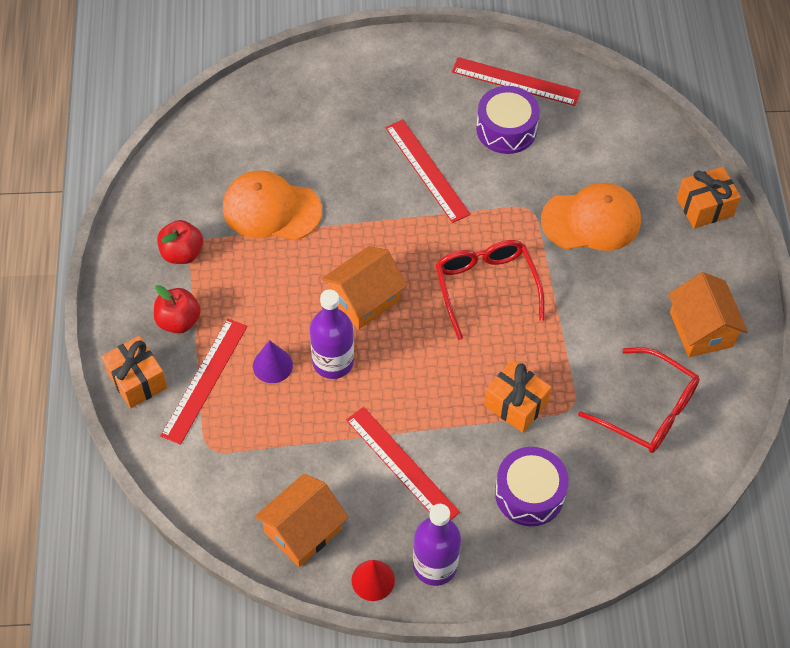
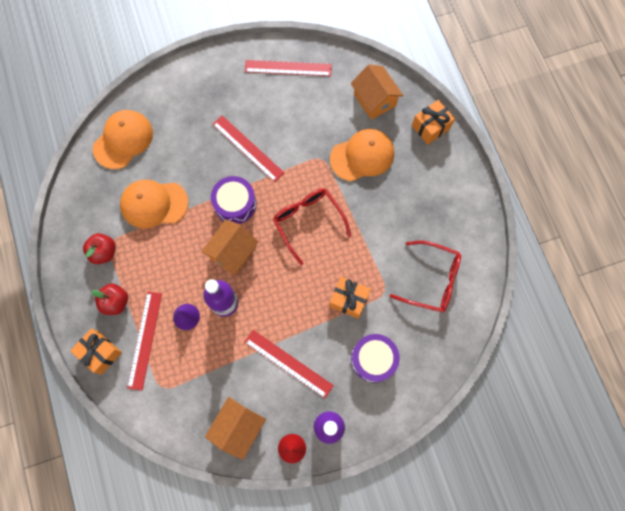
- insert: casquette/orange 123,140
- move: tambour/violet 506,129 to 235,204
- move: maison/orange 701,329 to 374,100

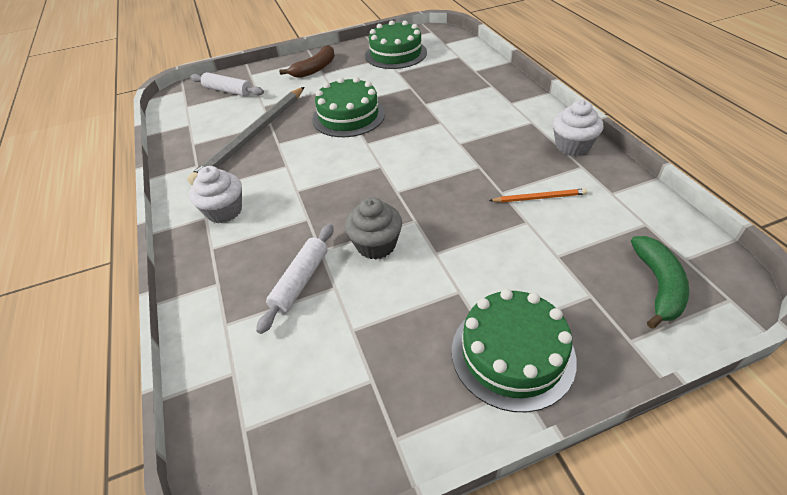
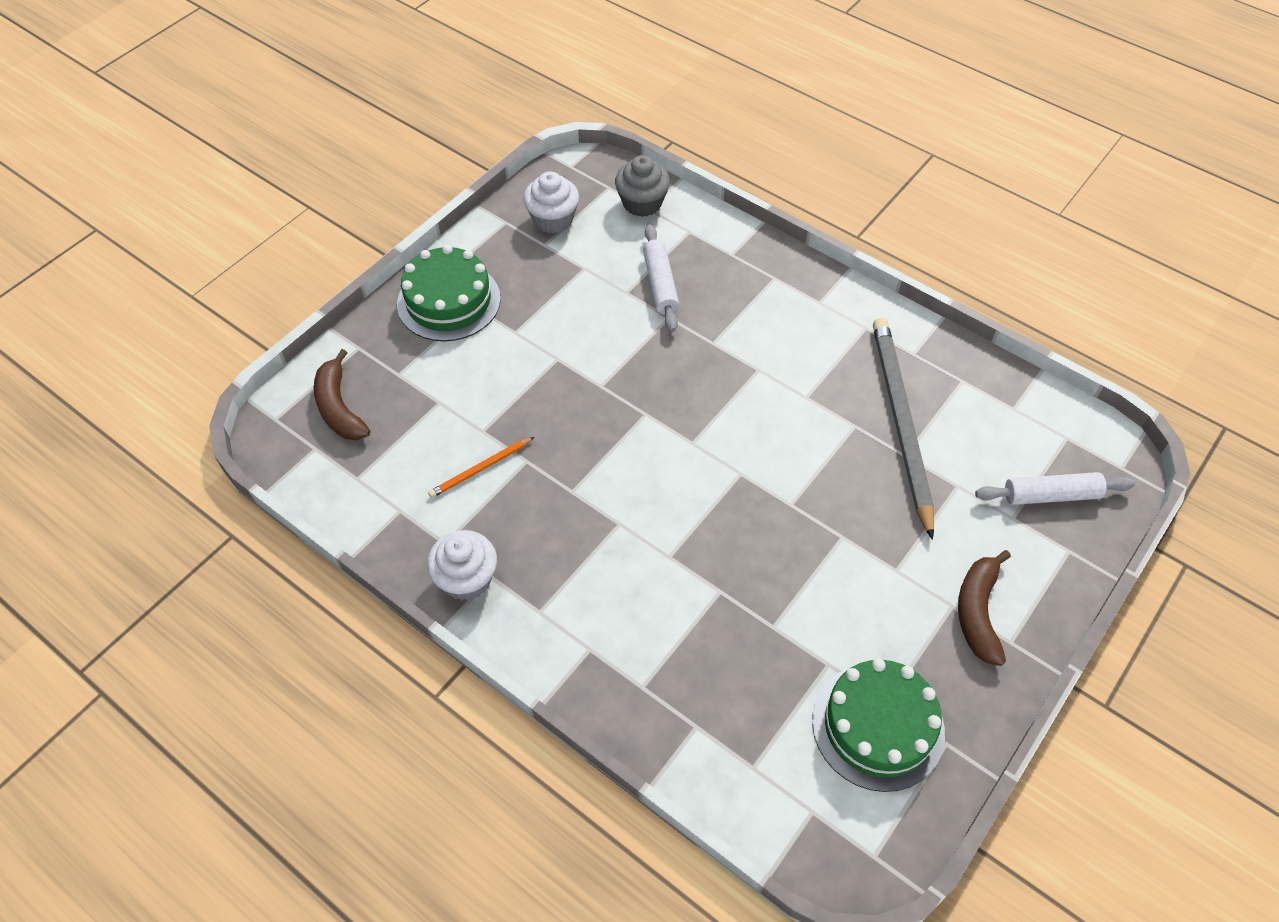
- delete: gâteau/vert 348,116
- move: muffin/blanc 224,211 to 553,219
- move: muffin/gris 376,245 to 642,203
- recolor: banane/vert 658,285 to banane/marron 339,407

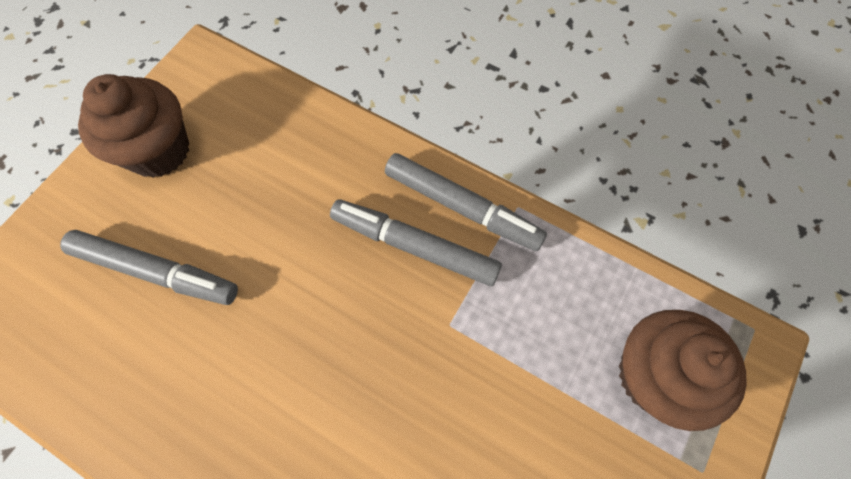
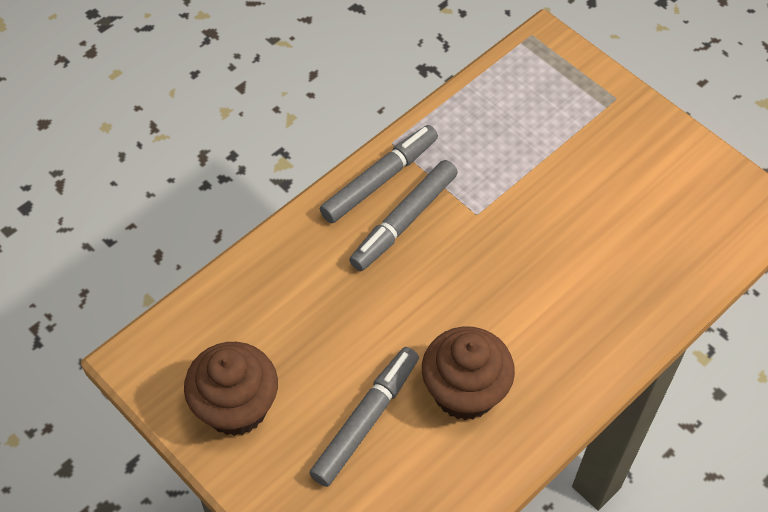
- move: muffin/marron 654,376 to 464,392

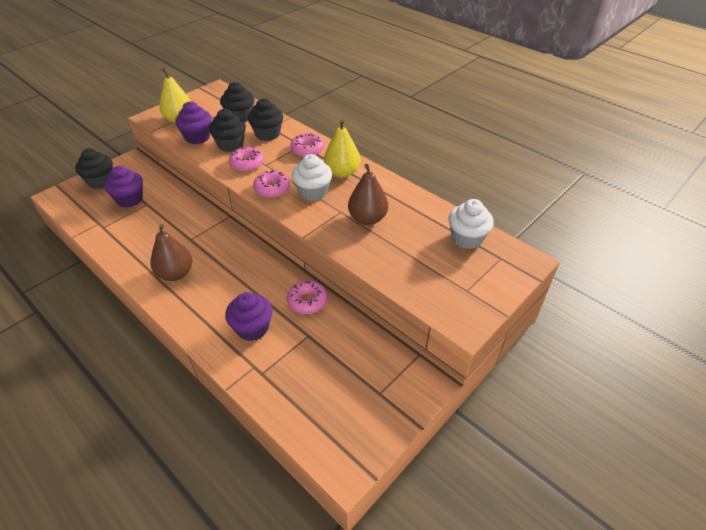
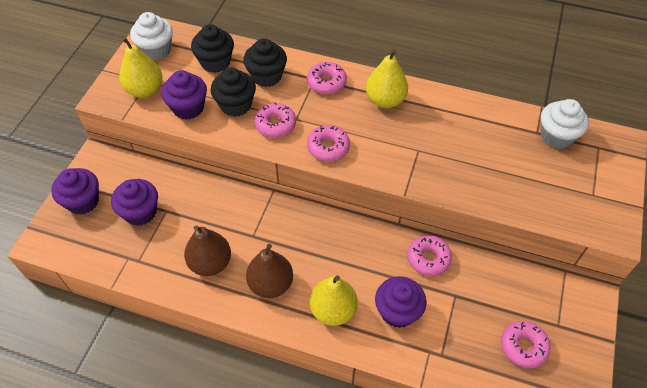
- insert: poire/jaune 333,310
- insert: beignet/rose 523,346
- move: muffin/blanc 313,192 to 156,50
- move: poire/marron 367,219 to 210,263
- recolor: muffin/noir 101,181 to muffin/violet 83,201

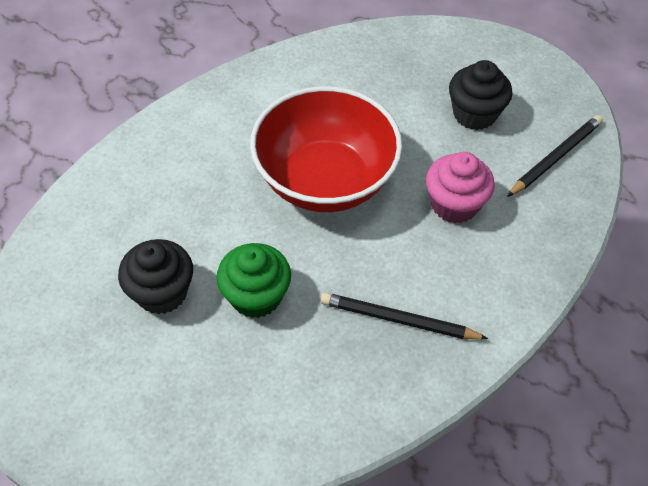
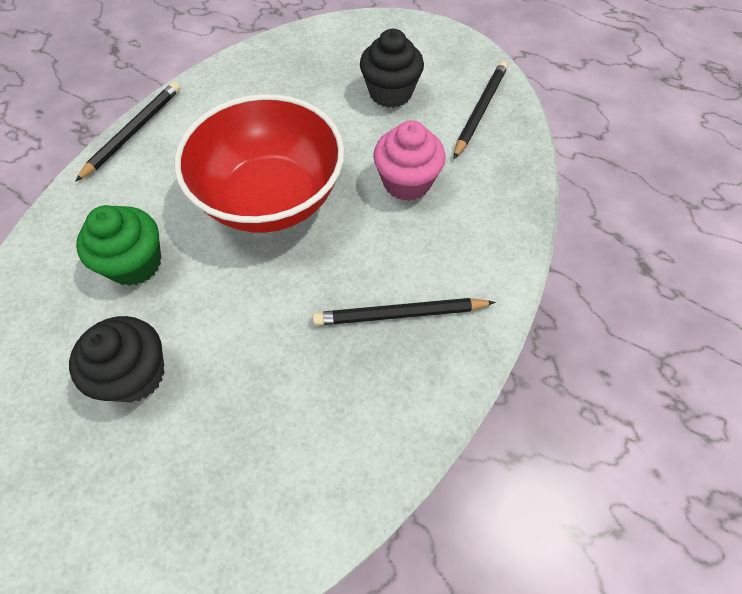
- insert: crayon/noir 133,132
- move: muffin/vert 256,296 to 135,263

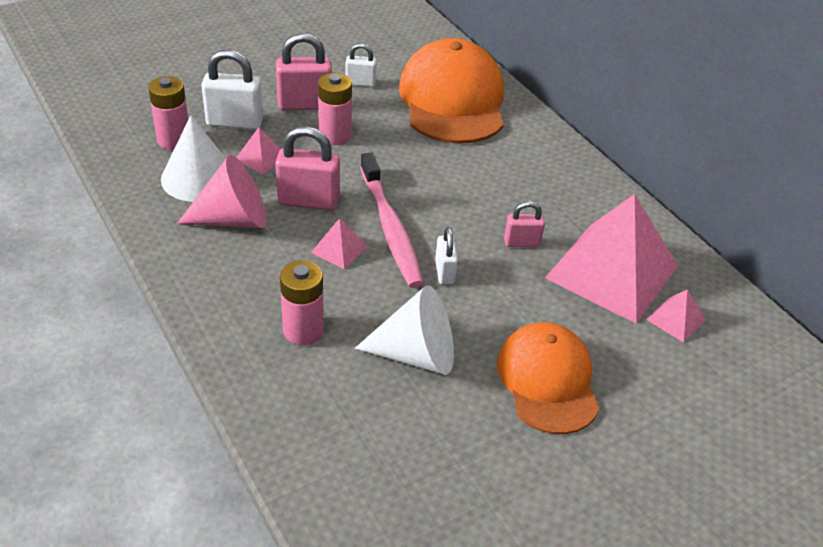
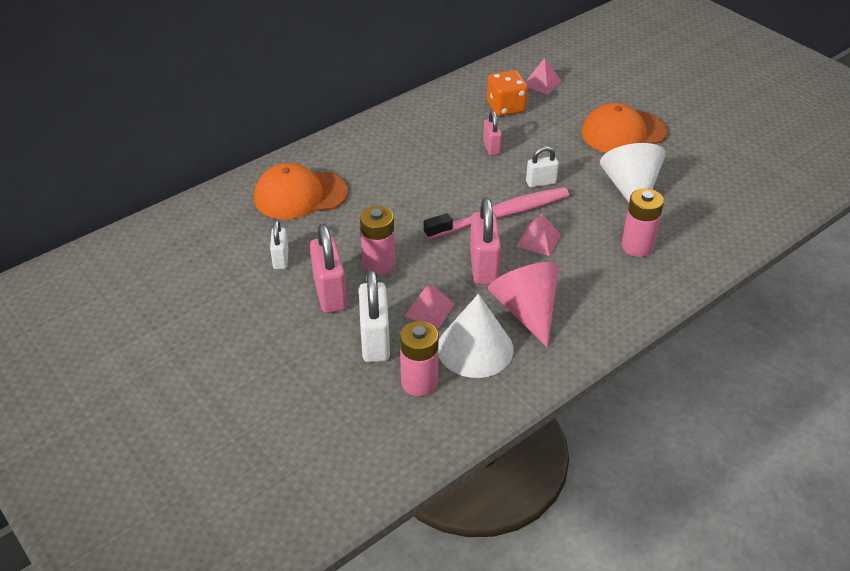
- replace: pyramide/rose 612,271 to dé/orange 506,107
- resize: casquette/orange 452,100 = 300,195 x0.66

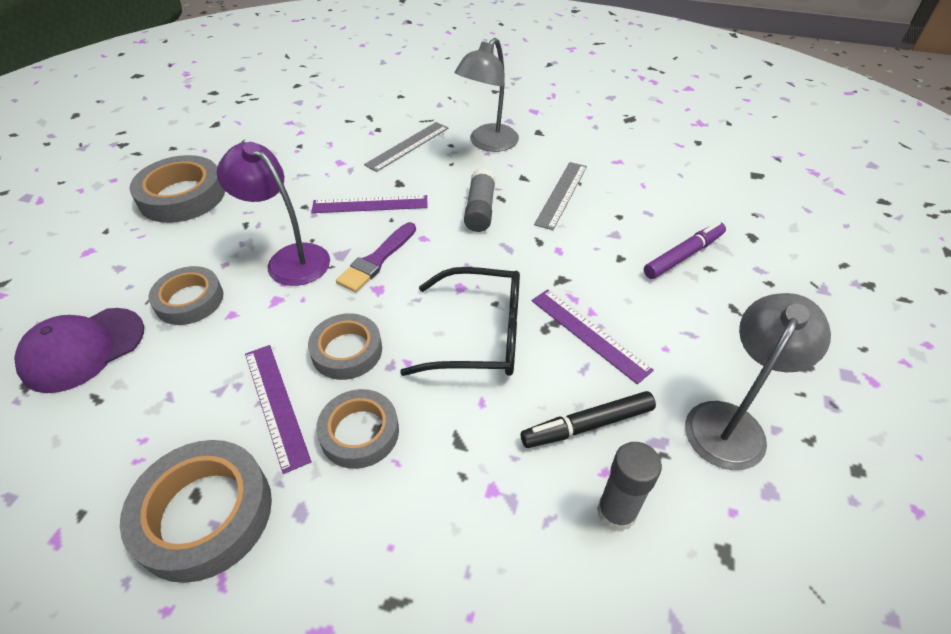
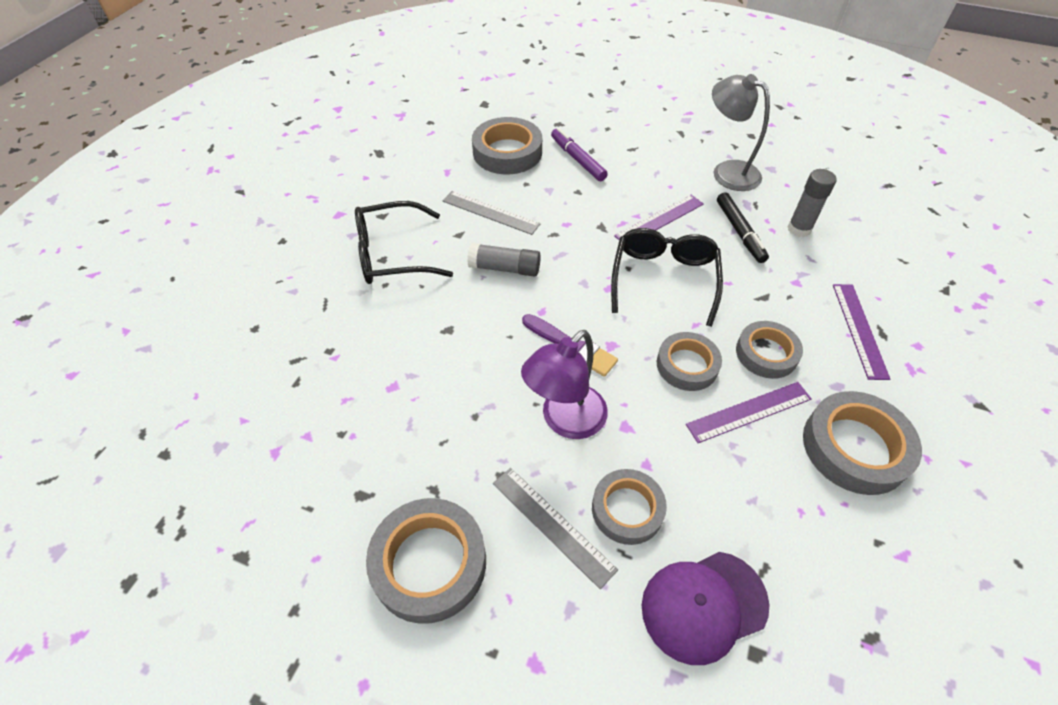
- insert: ruban adhésif/gris 507,152
- move: règle/violet 370,204 to 859,329
- move: règle/gris 407,146 to 552,525
- replace: lampe/gris 488,143 to lunettes/noir 392,254
- rotate: casquette/violet 83,349 = 704,606 105 degrees clockwise

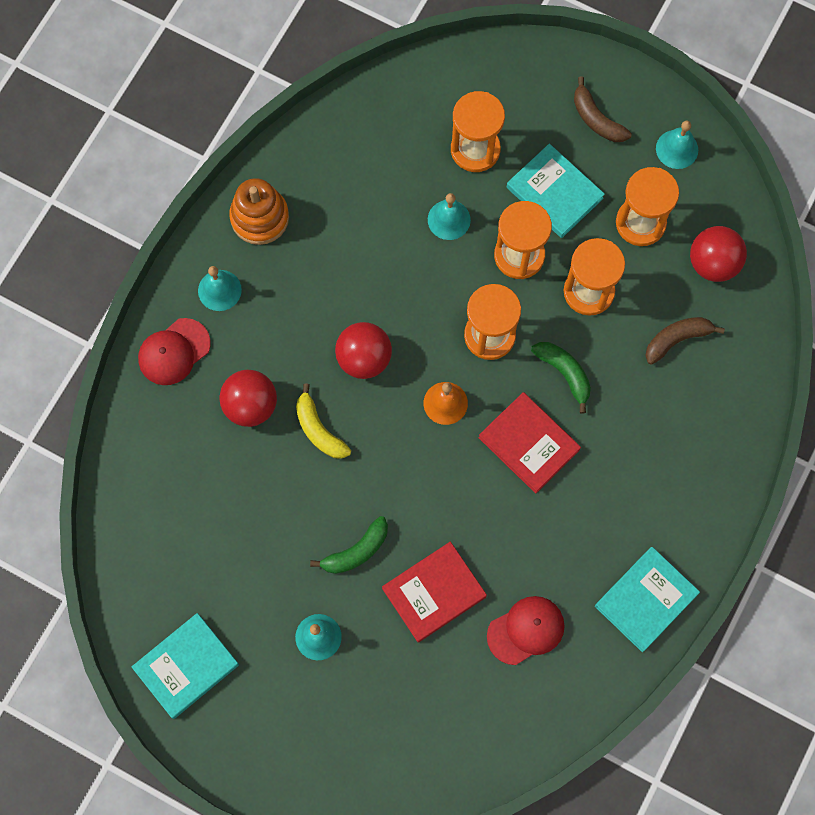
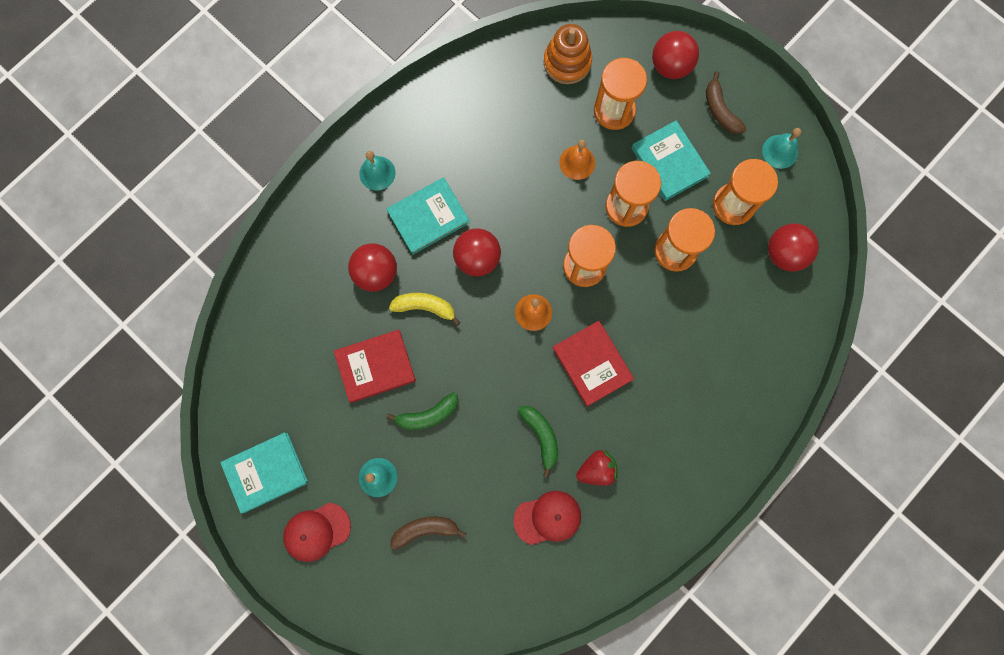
- insert: fraise/rouge 596,469
- insert: balle/rouge 670,66
- move: casquette/rouge 174,352 to 317,531
- move: jouet à empiler/orange 260,217 to 567,62
- move: livre/rouge 434,592 to 375,366
- move: banane/vert 564,373 to 541,436
- move: livre/turquoise 646,600 to 428,217
- move: banane/marron 677,339 to 425,529
- recolor: cloche/turquoise 449,219 to cloche/orange 577,162
- rotate: banane/jaune 319,429 = 425,307 120 degrees clockwise

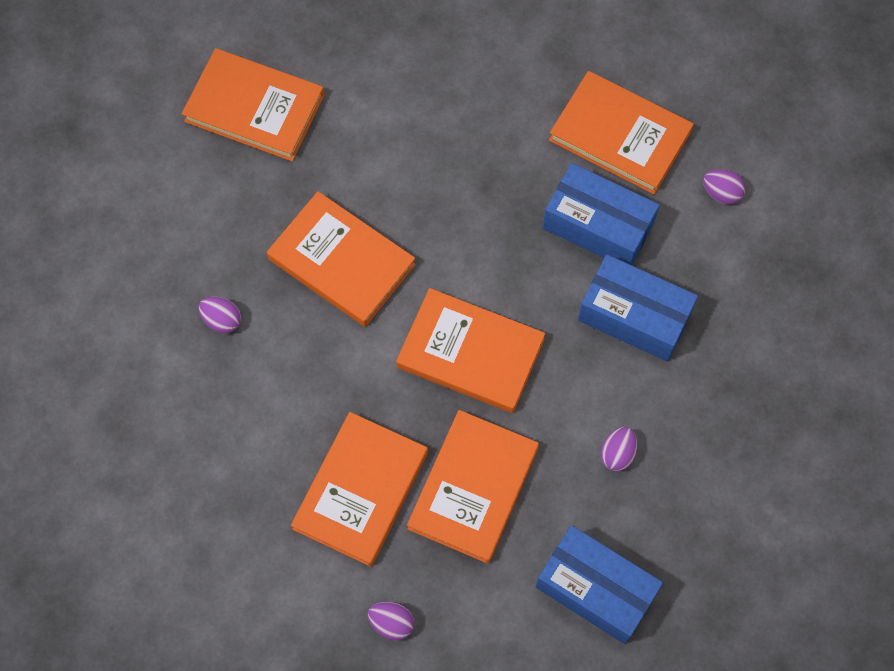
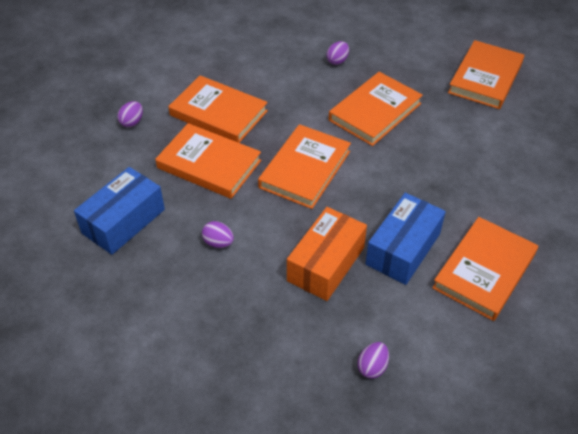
- move: œuf/violet 721,193 to 372,367
- recolor: boîte/bleu 634,316 to boîte/orange 326,264

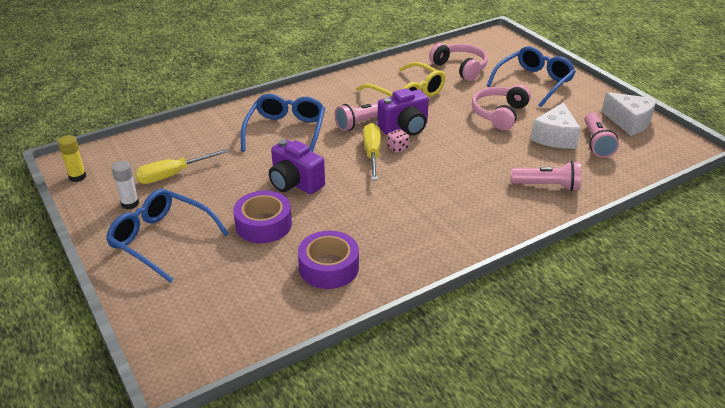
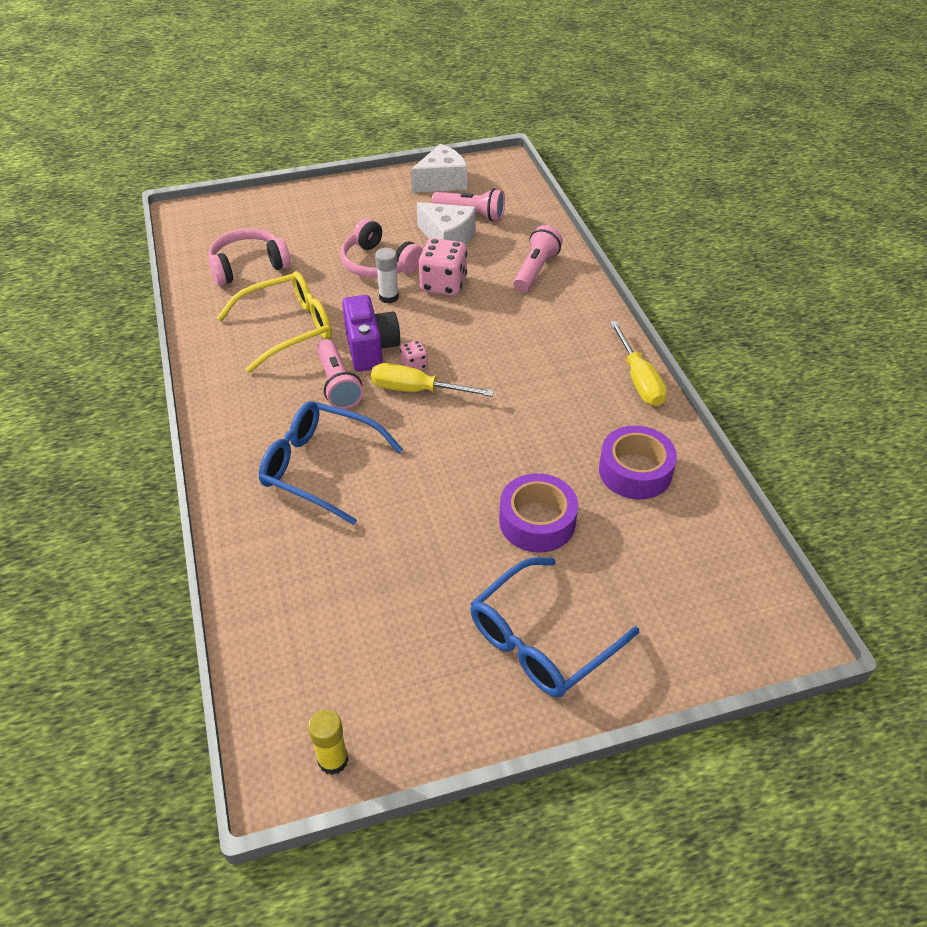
- delete: appareil photo/violet 295,183
- delete: lunettes/bleu 533,82
- insert: dé/rose 443,284
- move: bâton de colle/blanc 130,204 to 389,297
- move: tournevis/jaune 172,175 to 639,379

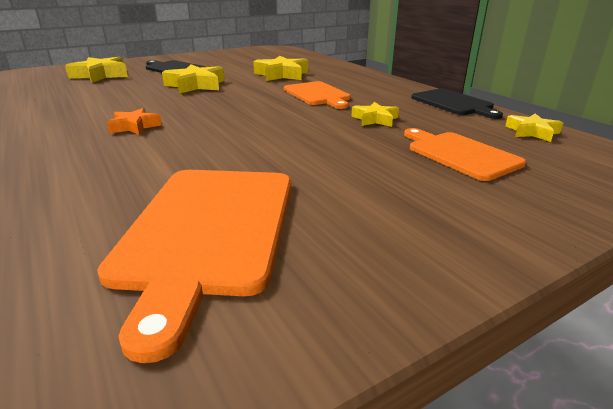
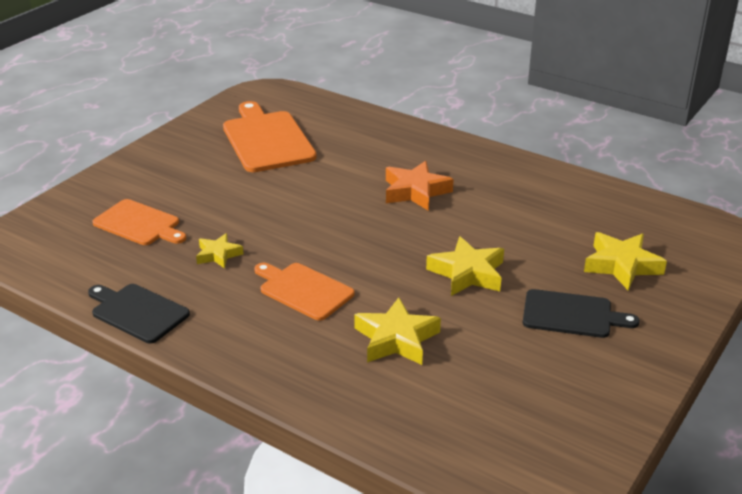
- delete: étoile/jaune 532,132
- resize: étoile/orange 134,126 = 415,191 x1.64

